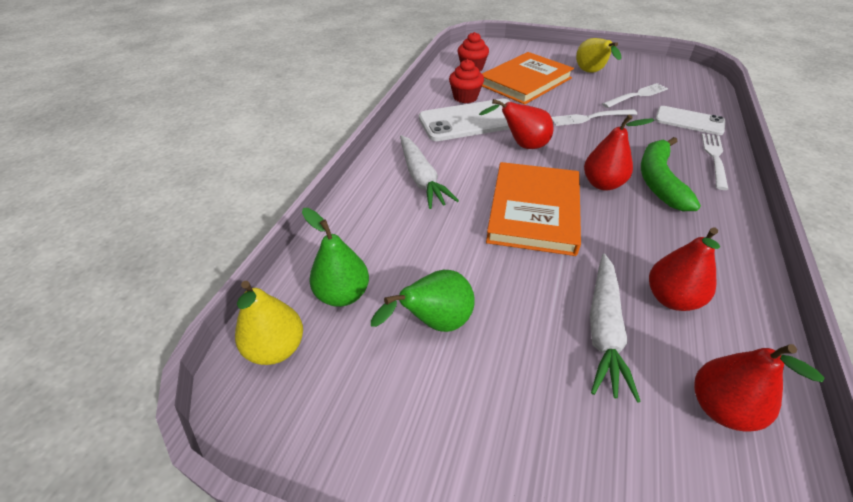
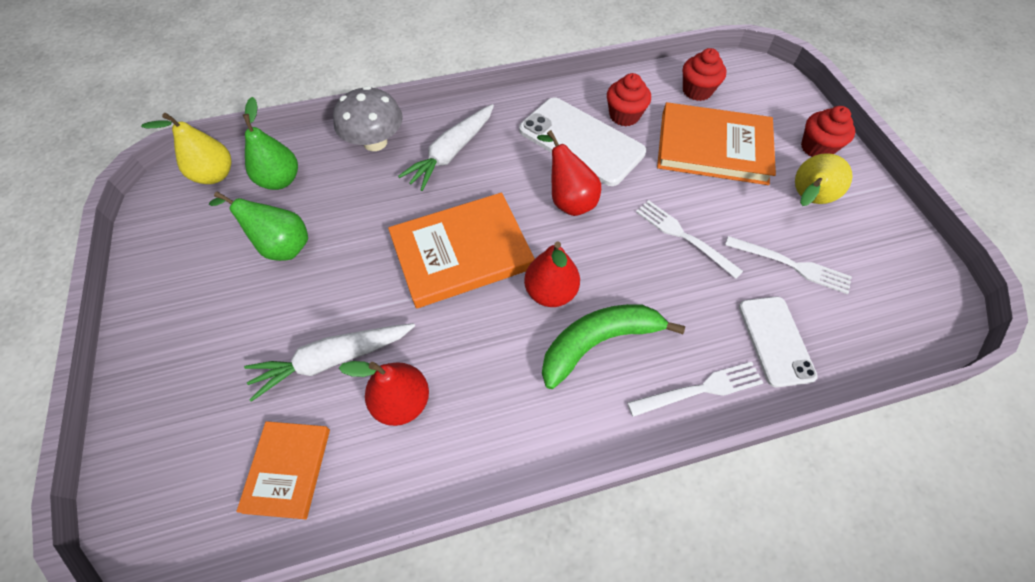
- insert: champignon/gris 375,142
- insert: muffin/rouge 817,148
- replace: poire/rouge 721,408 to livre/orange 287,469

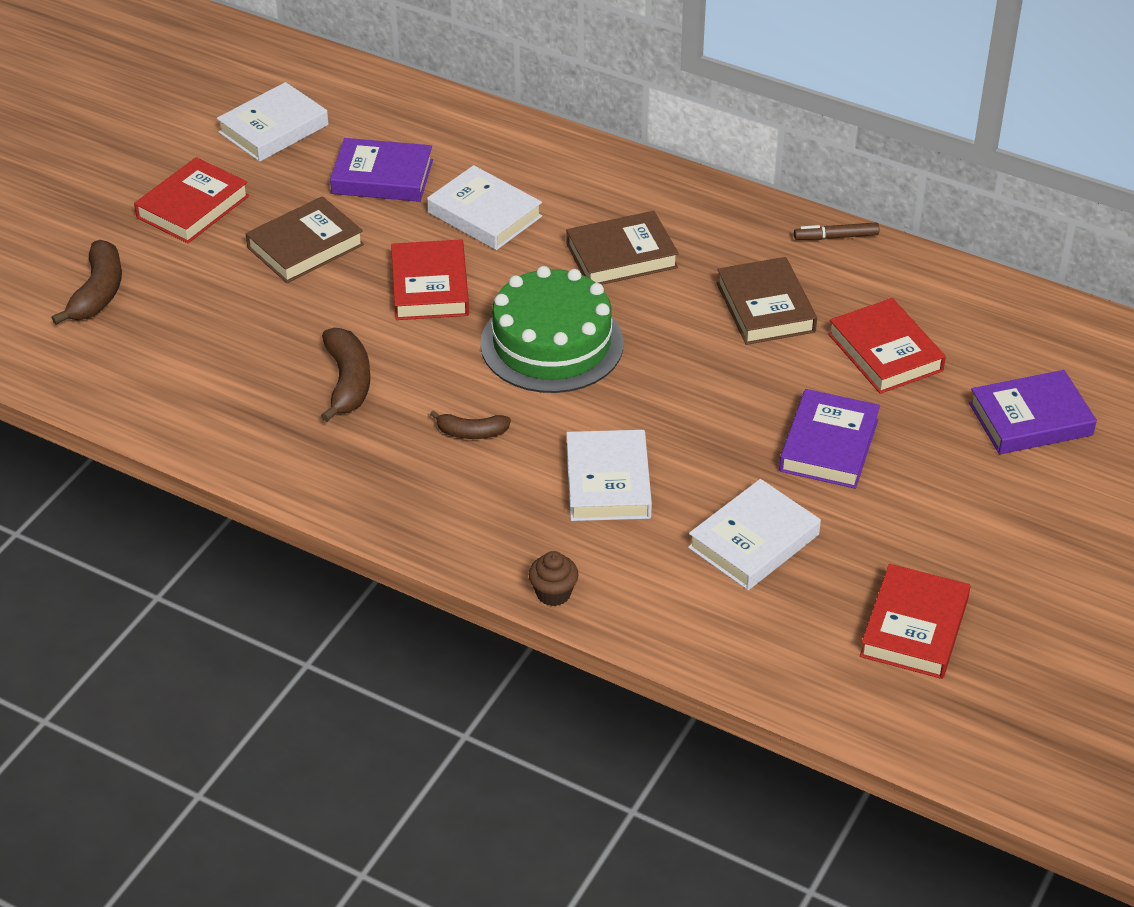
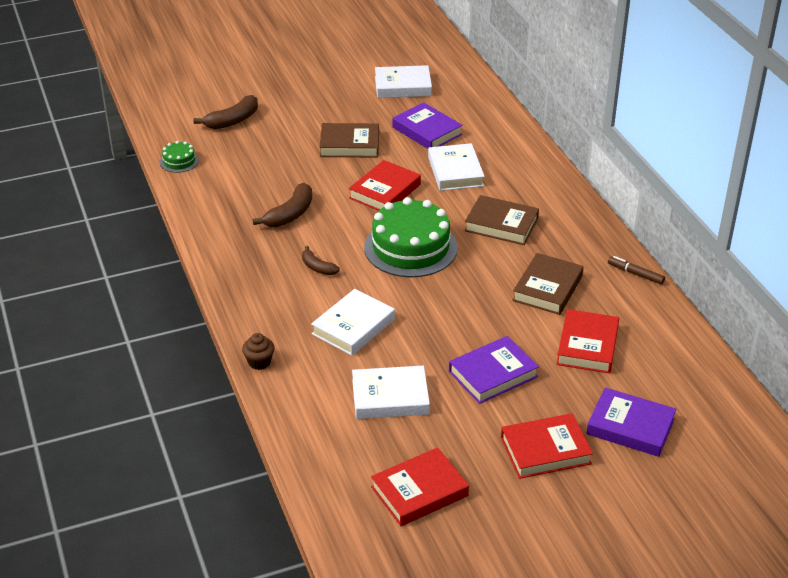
- insert: gâteau/vert 179,161
- move: livre/rouge 192,207 to 545,450

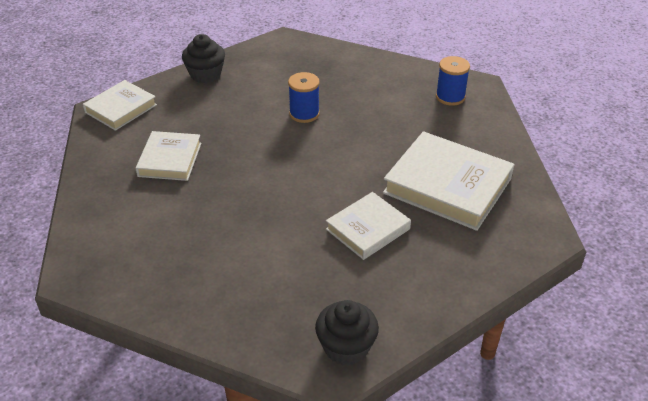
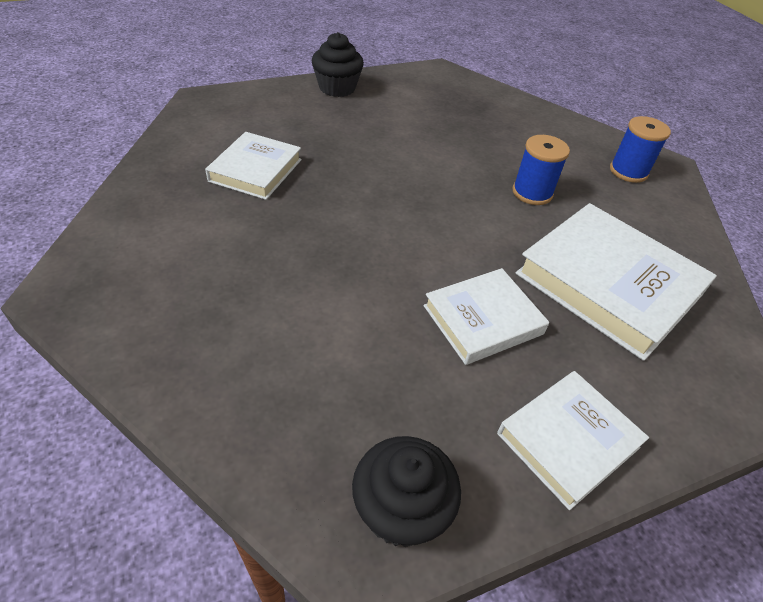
- move: livre/blanc 121,109 to 568,440
- move: bobine/bleu 304,114 to 532,193

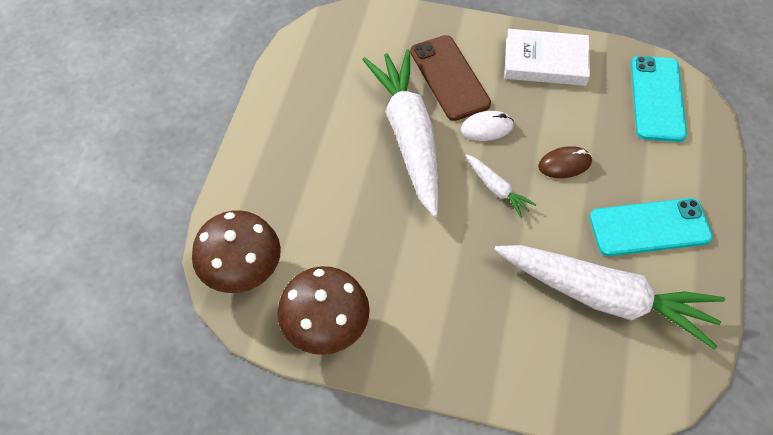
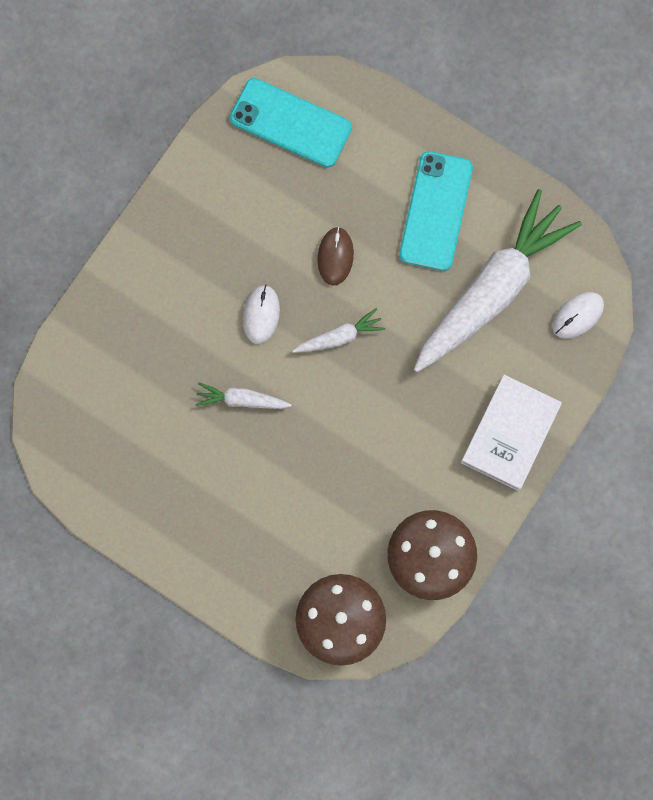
- delete: téléphone/marron 449,78
- insert: souris/blanc 577,316
- move: livre/blanc 545,62 to 510,434
- resize: carotte/blanc 409,137 = 242,400 x0.42

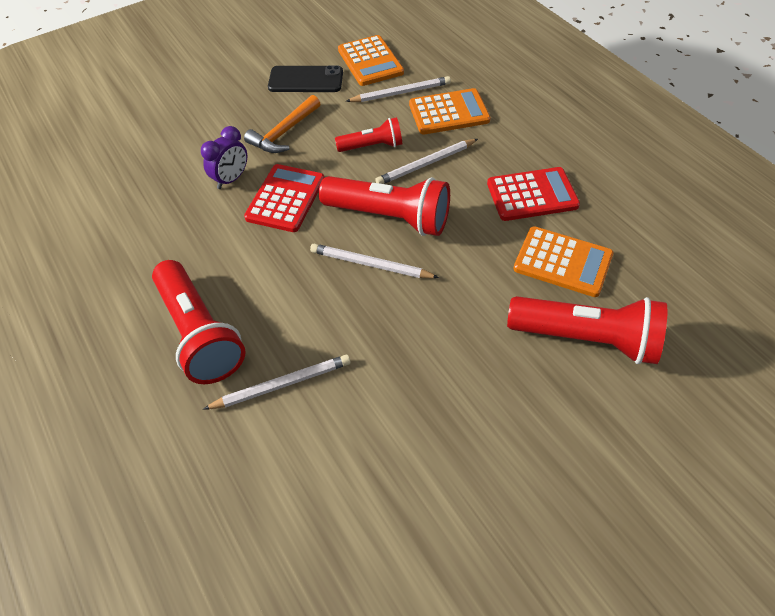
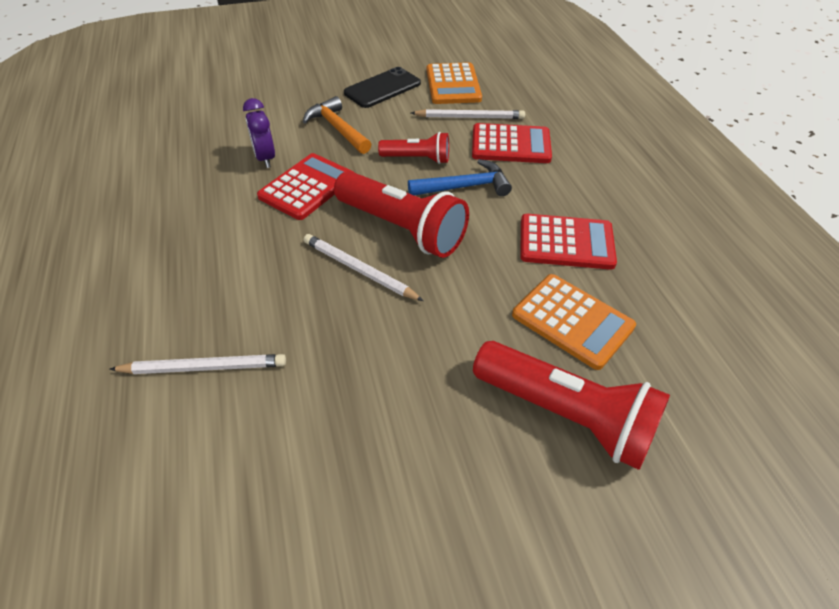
- delete: lampe de poche/rouge 199,334
- replace: crayon/blanc 426,164 to marteau/bleu 464,187
- recolor: calculatrice/orange 449,112 to calculatrice/rouge 511,145
- rotate: réveil/violet 231,179 = 265,158 105 degrees clockwise
- rotate: marteau/orange 284,132 = 337,128 90 degrees clockwise
- rotate: téléphone/noir 306,80 = 382,88 60 degrees counterclockwise

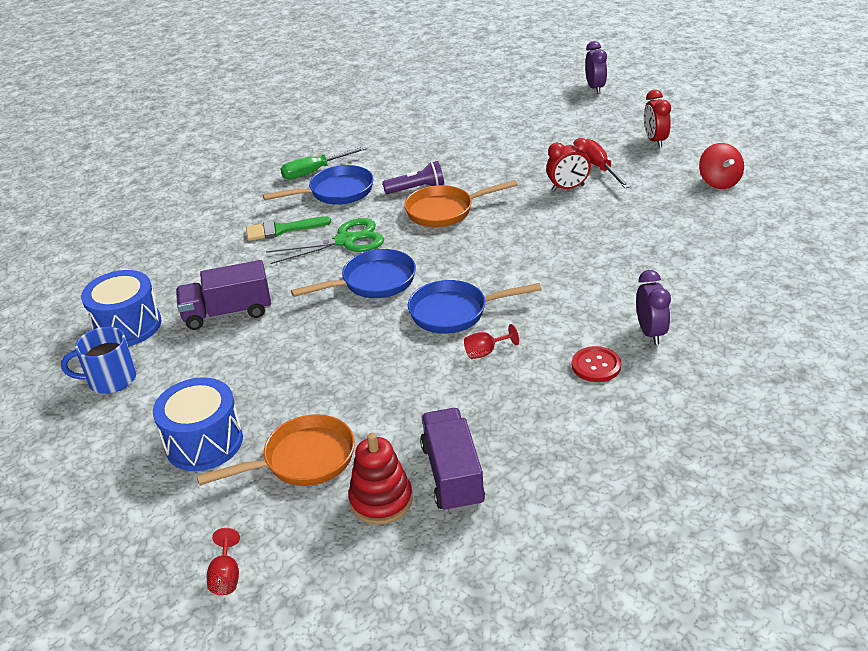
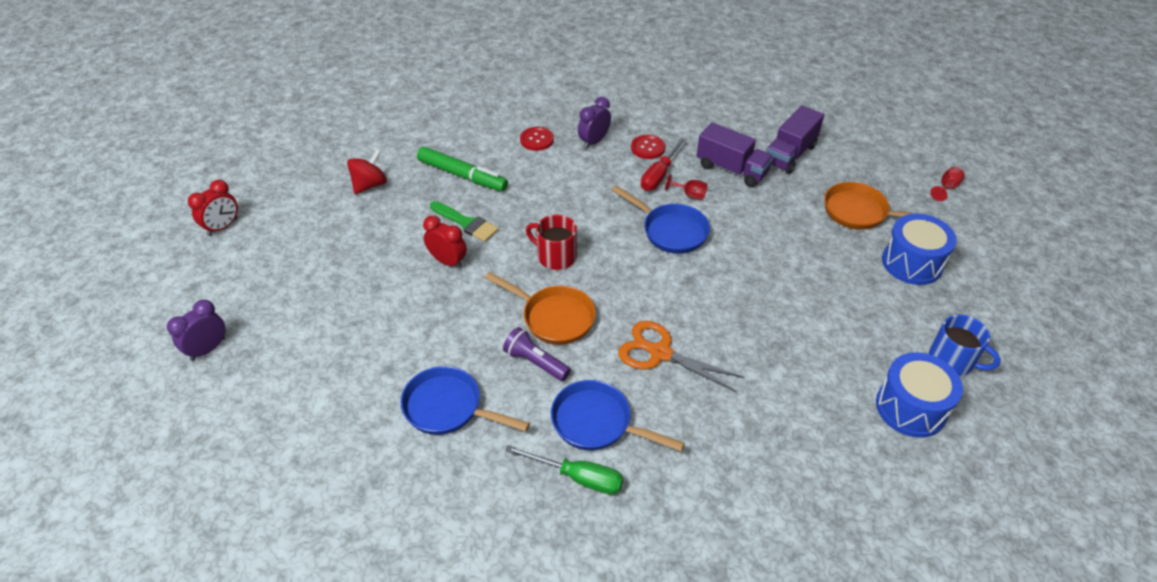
- delete: jouet à empiler/rouge 381,500
- insert: feutre/vert 462,175
- insert: bouton/rouge 537,140
- insert: tasse/rouge 555,256
- move: camion/violet 228,313 to 732,169
- move: pinceau/vert 282,230 to 466,223
- move: poêle/bleu 373,282 to 448,408
- move: tournevis/rouge 599,168 to 659,175
- move: réveil/rouge 655,141 to 222,227
- recolor: ciseaux/vert 346,241 to ciseaux/orange 659,353

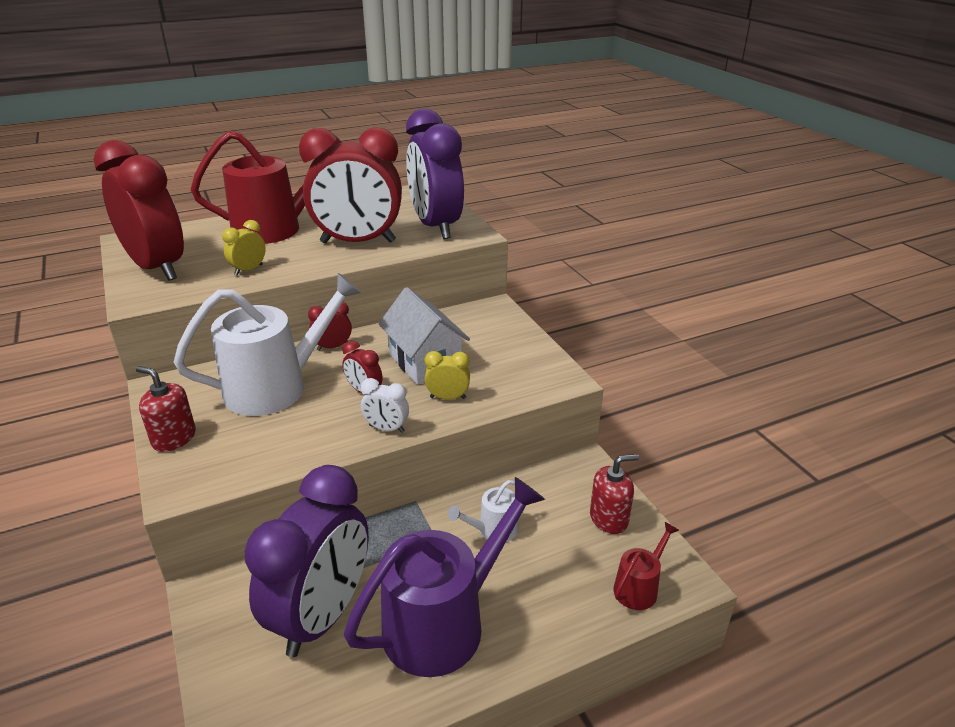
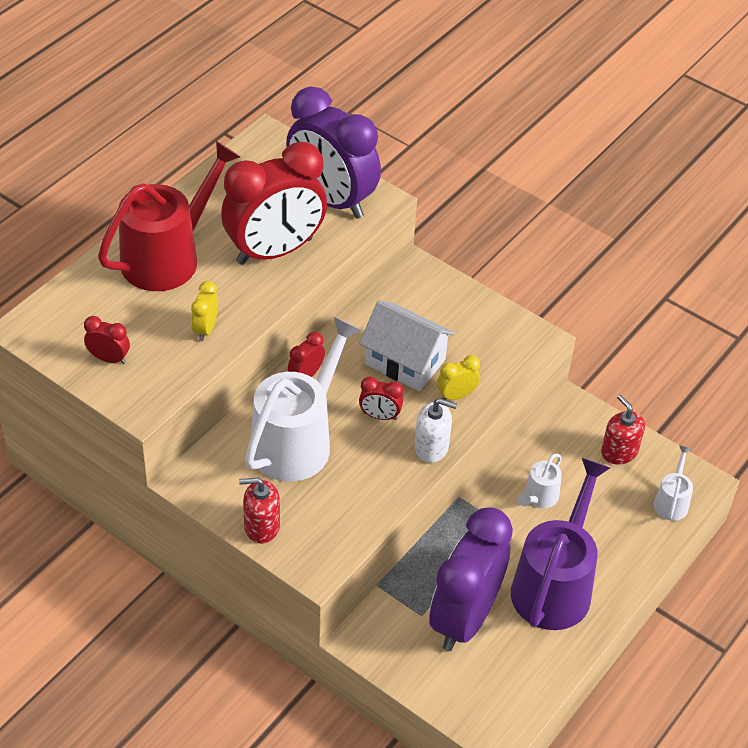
- replace: réveil/blanc 386,429 to distributeur de savon/blanc 431,447
- recolor: arrosoir/rouge 639,587 to arrosoir/blanc 671,501
- rotate: réveil/violet 322,616 = 464,618 150 degrees counterclockwise
- rotate: distributeur de savon/rouge 609,518 = 619,452 75 degrees counterclockwise
- resize: réveil/rouge 157,268 = 109,358 x0.41

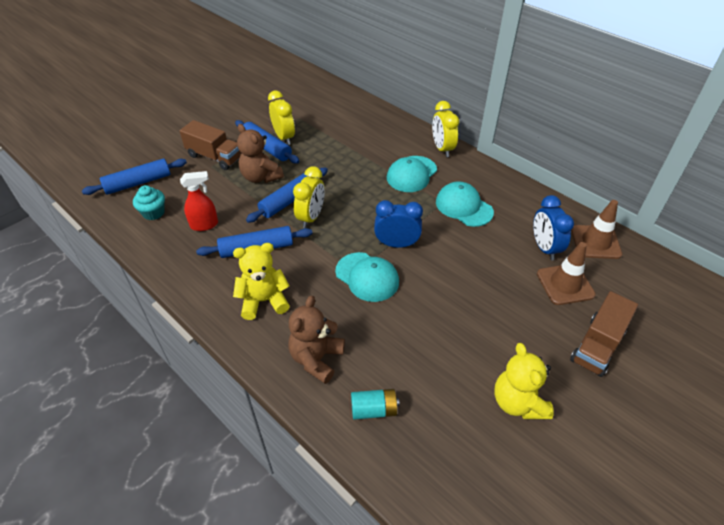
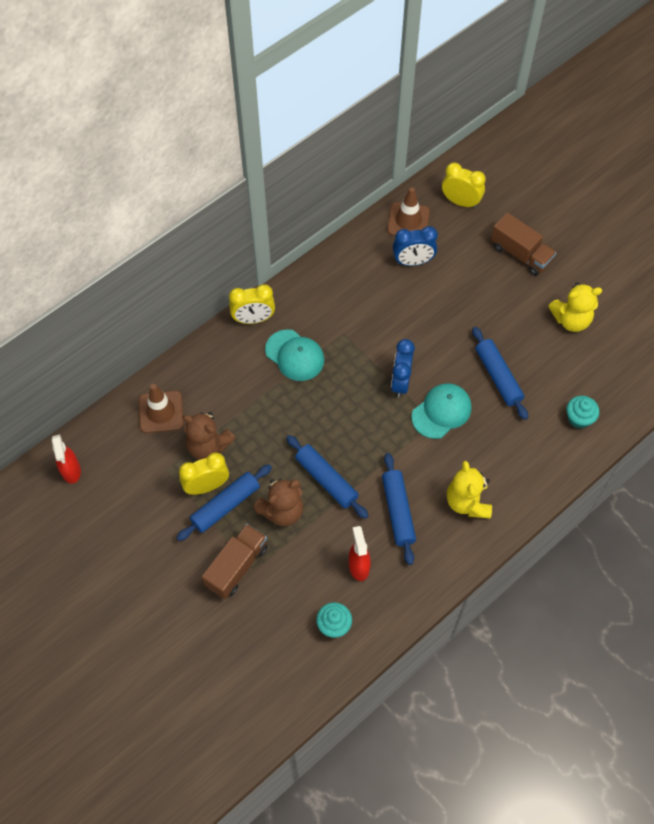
- delete: casquette/turquoise 464,207
- insert: vaporisateur/rouge 71,471
- move: rouleau à pâtisserie/bleu 138,183 to 498,376
- move: ours en peluche/marron 316,359 to 208,446
- move: réveil/jaune 311,217 to 460,202
- move: cône de chantier/marron 565,284 to 161,412
- replace: pile/turquoise 374,410 to muffin/turquoise 579,418

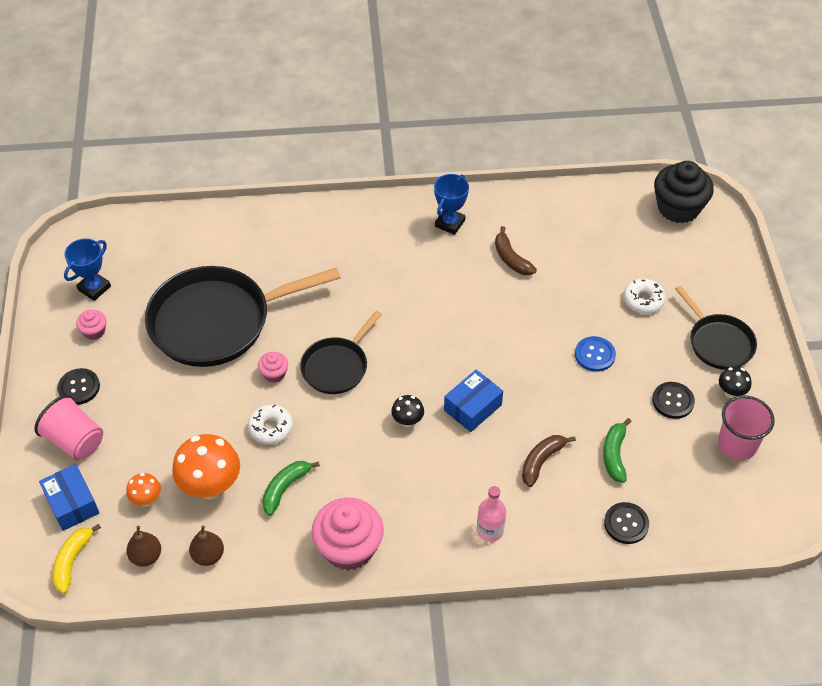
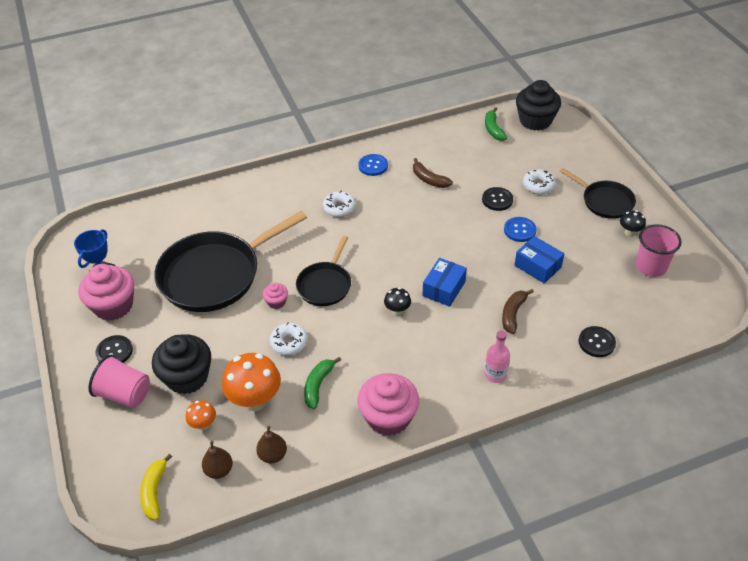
- insert: muffin/noir 187,377
- insert: beignet/blanc 339,208
- move: boîte/bleu 72,504 to 537,266
- move: banane/vert 614,455 to 493,129
- move: bouton/noir 673,401 to 497,200
- replace: trophée/bleu 450,223 to bouton/bleu 373,166
- resize: muffin/rose 94,331 = 113,306 x2.11

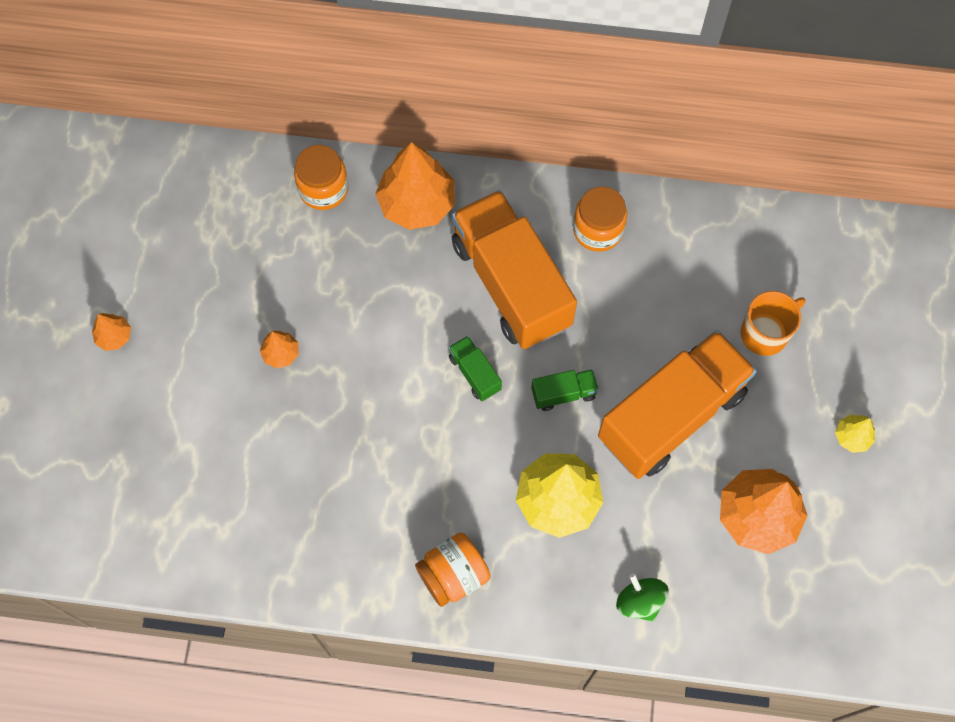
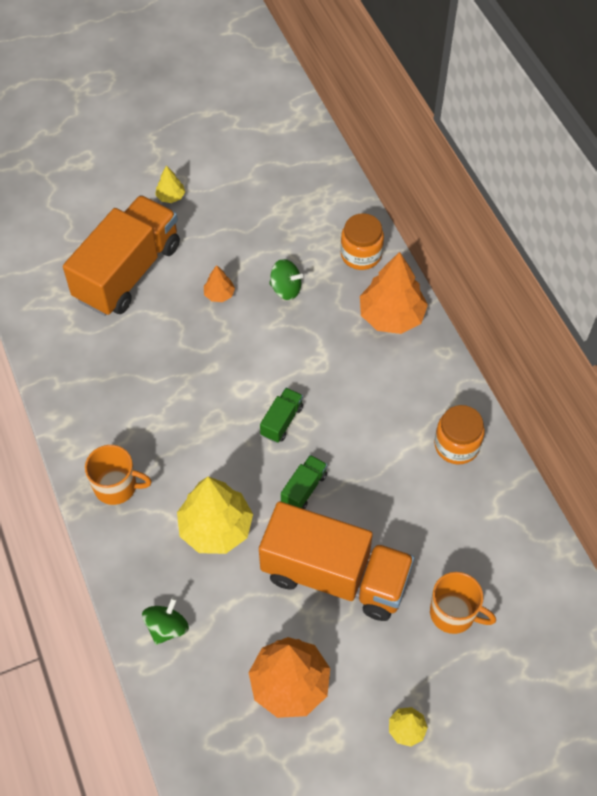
- insert: toupie/vert 286,289
- move: camion/orange 511,284 to 128,272
- replace: bocal/orange 453,575 to tasse/orange 116,486
- recolor: arbre/orange 114,336 to arbre/jaune 170,196
- rotate: camion/vert 563,394 = 304,489 105 degrees counterclockwise

